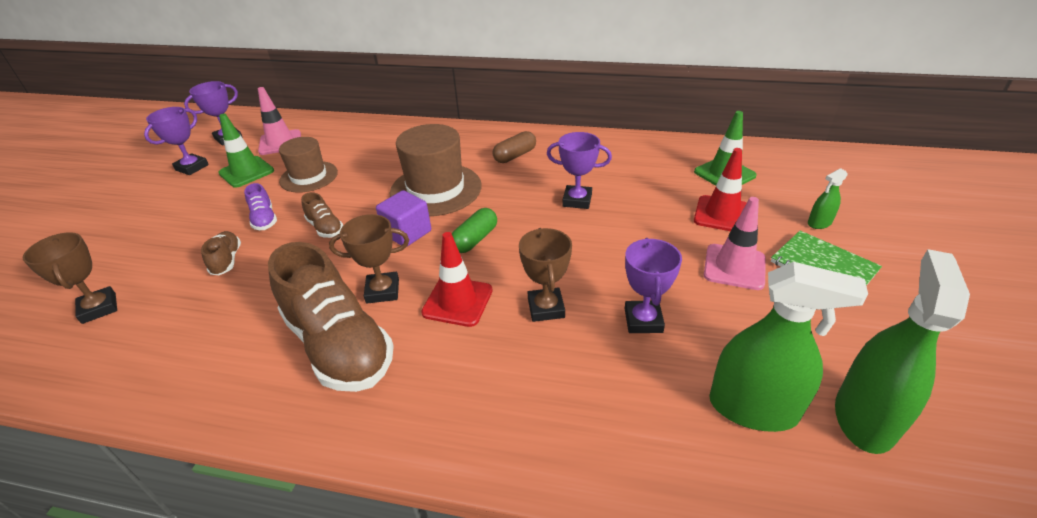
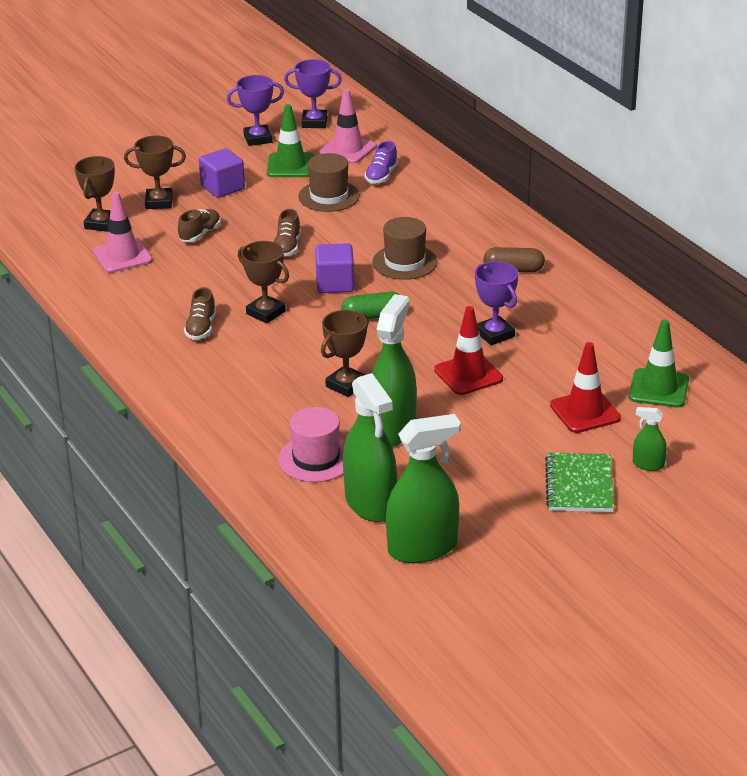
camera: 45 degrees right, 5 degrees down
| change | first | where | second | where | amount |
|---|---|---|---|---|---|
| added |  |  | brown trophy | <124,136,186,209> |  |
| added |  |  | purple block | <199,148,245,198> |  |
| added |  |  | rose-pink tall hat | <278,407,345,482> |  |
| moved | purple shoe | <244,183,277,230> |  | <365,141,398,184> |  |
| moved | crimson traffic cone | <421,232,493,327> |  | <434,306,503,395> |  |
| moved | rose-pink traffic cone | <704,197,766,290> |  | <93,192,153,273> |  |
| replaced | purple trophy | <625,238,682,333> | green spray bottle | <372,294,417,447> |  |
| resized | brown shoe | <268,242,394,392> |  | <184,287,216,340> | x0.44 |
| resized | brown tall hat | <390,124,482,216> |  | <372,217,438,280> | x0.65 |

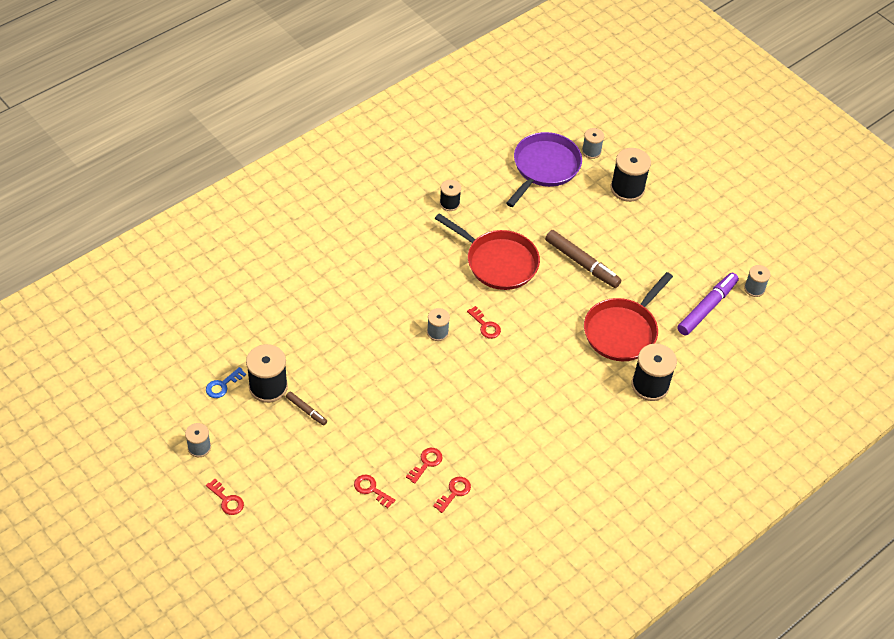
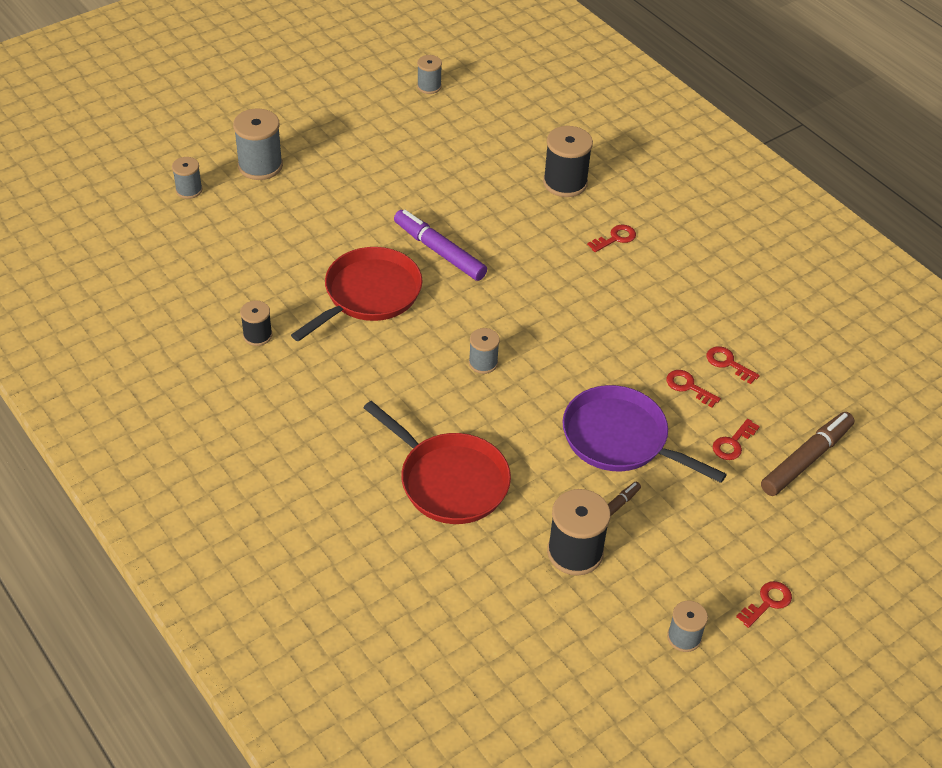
camera: 85 degrees left, 5 degrees down
| change | first | where | second | where | amount |
|---|---|---|---|---|---|
| removed | blue latchkey | <206,367,246,398> |  |  |  |
| moved | crimson latchkey | <467,306,501,339> |  | <587,225,636,252> |  |
| moved | purple frying pan | <506,132,582,207> |  | <563,385,727,483> |  |
| moved | brown felt pen | <545,230,621,288> |  | <761,412,855,496> |  |
| moved | crimson frying pan | <584,272,673,361> |  | <364,401,511,524> |  |
| moved | purple felt pen | <677,273,739,336> |  | <394,210,487,281> |  |
| recoloured | ebony spool | <611,148,651,202> | grey spool | <233,108,283,180> |  |

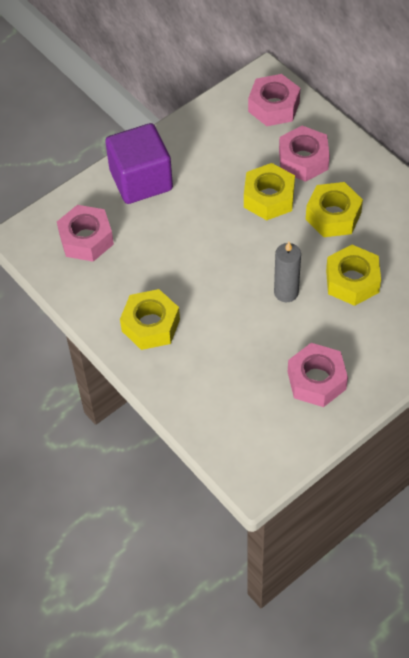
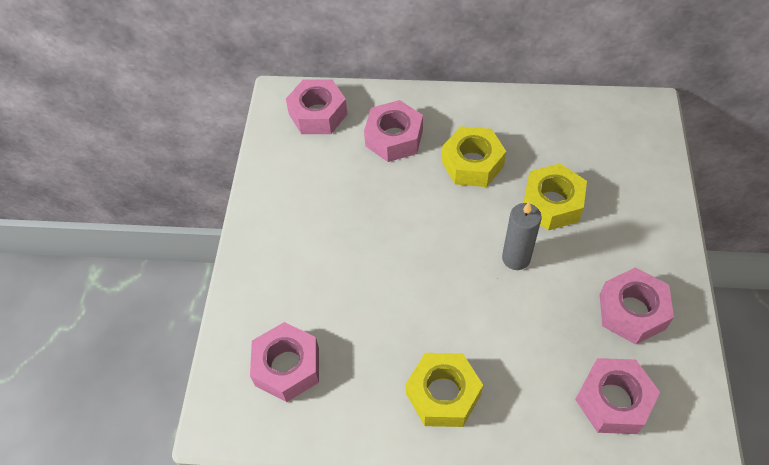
camera: 45 degrees left, 0 degrees up
| change | first | where | second | where | amount |
|---|---|---|---|---|---|
| removed | purple block | <105,123,173,204> |  |  |  |
| removed | yellow hex nut | <244,163,295,220> |  |  |  |
| added |  |  | rose-pink hex nut | <575,358,660,434> |  |

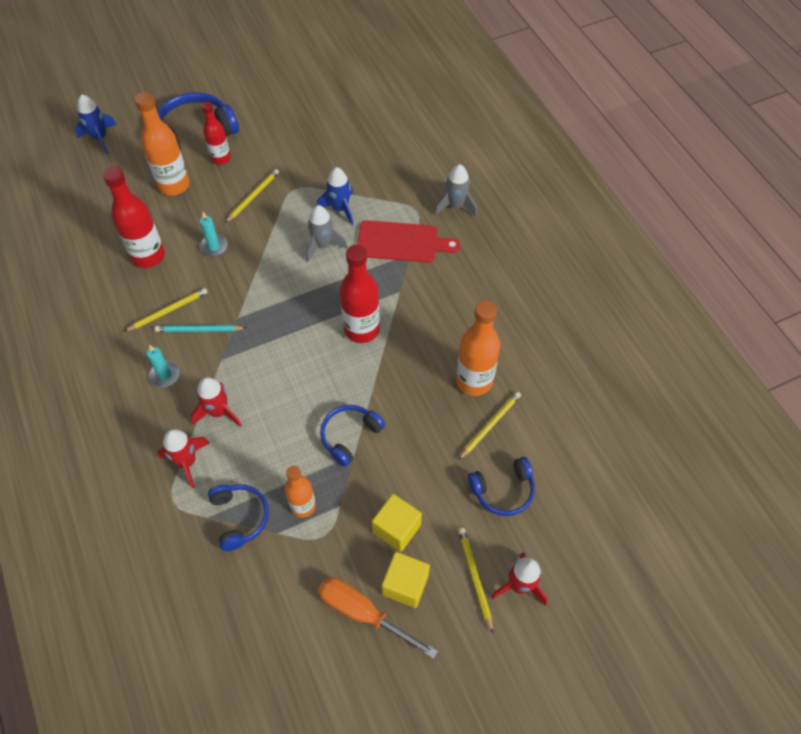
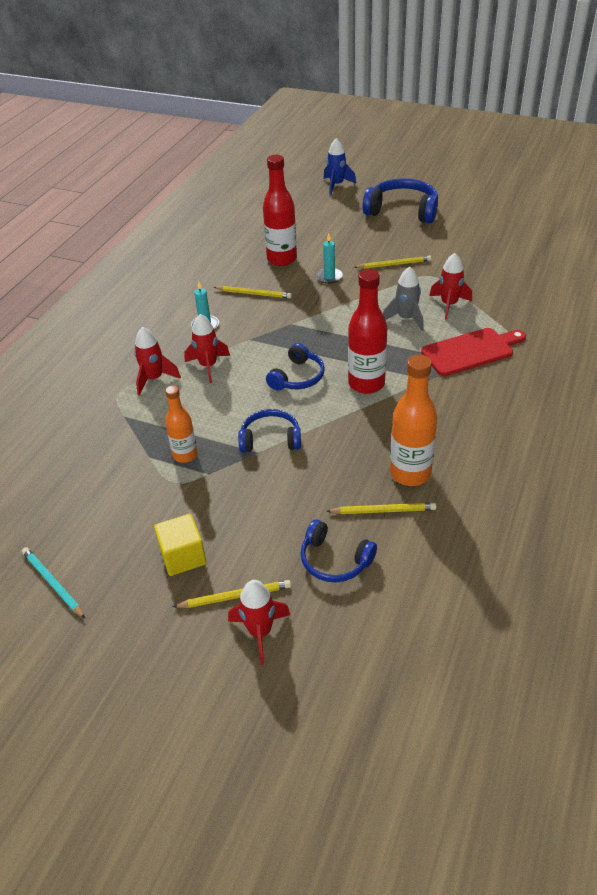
camera: 50 degrees right, 15 degrees down
| change | first | where | second | where | amount |
|---|---|---|---|---|---|
| removed | orange-coloured drink bottle | <135,92,190,196> |  |  |  |
| removed | crimson drink bottle | <202,102,231,165> |  |  |  |
| removed | orange-coloured screwdriver | <318,577,438,659> |  |  |  |
| removed | yellow block | <372,494,422,552> |  |  |  |
| removed | grey spaceship | <434,164,477,217> |  |  |  |
| moved | aqua wooden pencil | <155,325,246,332> |  | <22,547,85,618> |  |
| moved | blue headset | <208,484,269,551> |  | <266,343,325,391> |  |
| recoloured | blue spaceship | <317,167,354,225> | crimson spaceship | <429,253,472,320> |  |
| turned | crimson cutting board | <357,220,460,263> |  | <421,328,526,376> | 75 degrees counterclockwise |
| turned | yellow wooden pencil | <458,528,493,634> |  | <173,580,291,608> | 45 degrees clockwise |

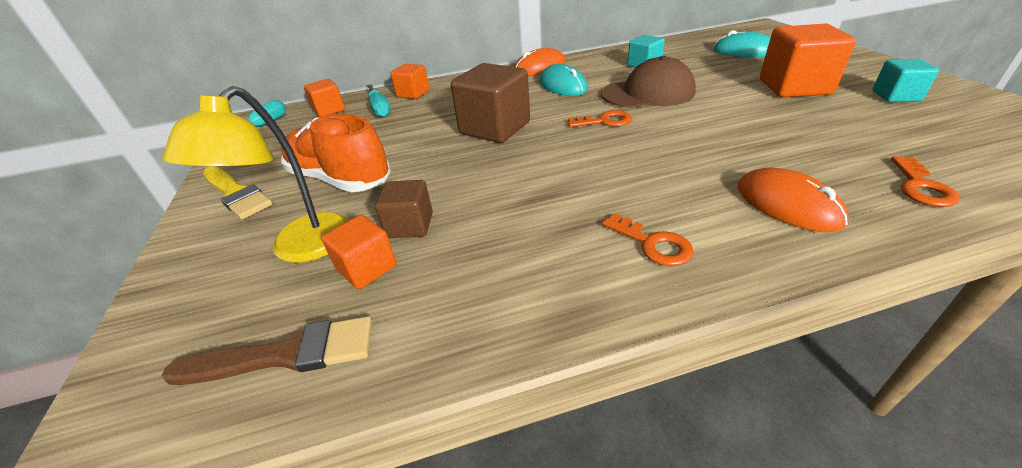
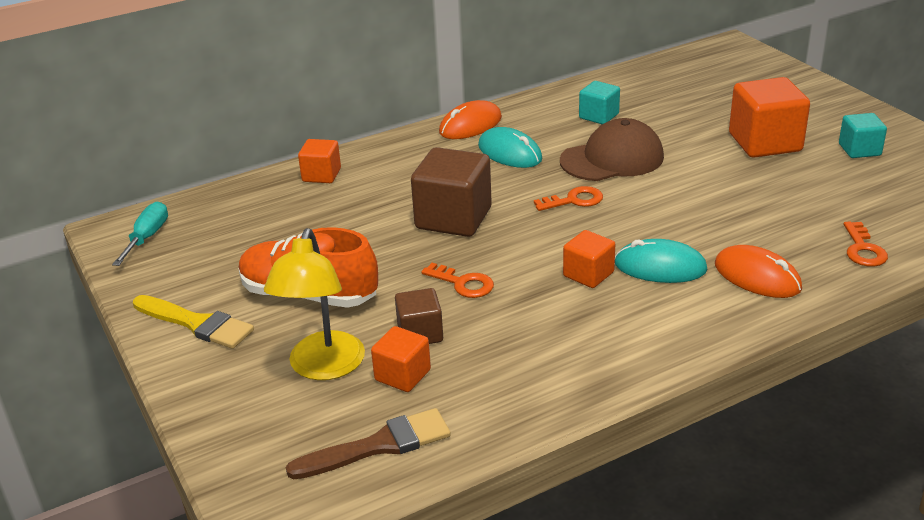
camera: 15 degrees left, 5 degrees down
| change | first | where | second | where | amount |
|---|---|---|---|---|---|
| removed | aqua screwdriver | <367,84,391,118> |  |  |  |
| moved | orange-coloured block | <304,79,345,117> |  | <563,230,615,288> |  |
| moved | orange-coloured latchkey | <602,213,694,266> |  | <421,263,494,298> |  |
| moved | aqua computer mouse | <714,30,771,57> |  | <615,239,708,283> |  |

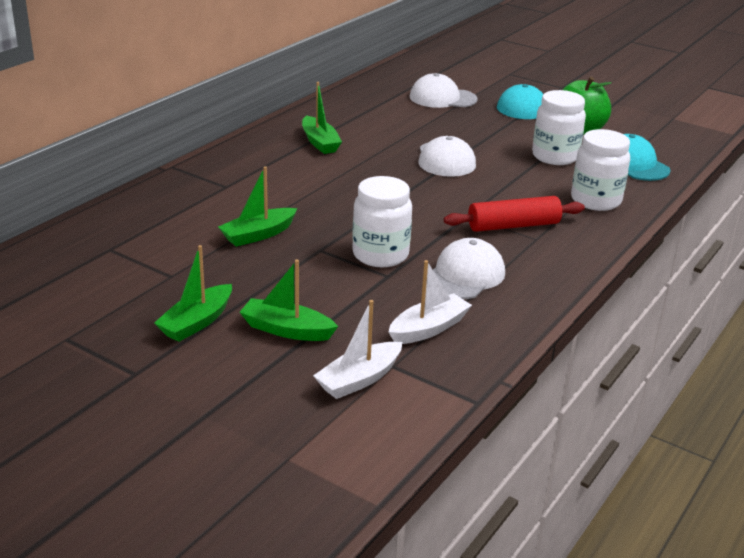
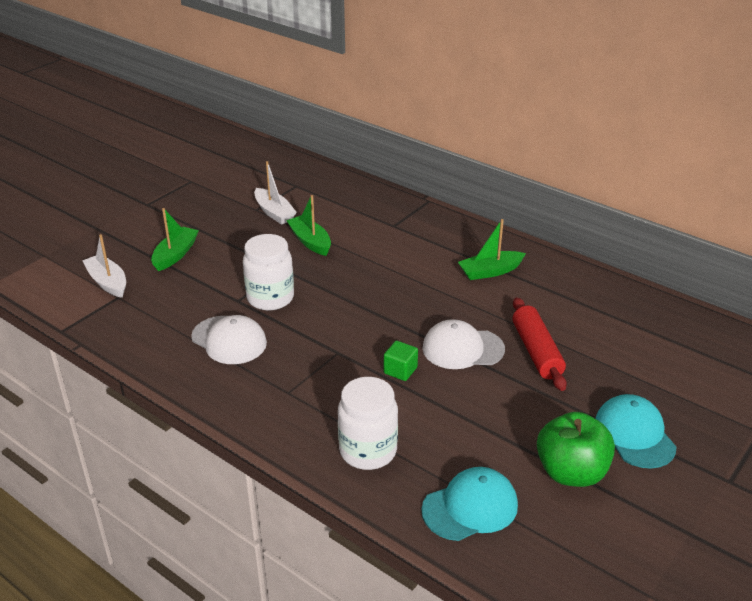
camera: 95 degrees right, 5 degrees up
| change | first | where | second | where | amount |
|---|---|---|---|---|---|
| removed | green toy boat | <154,245,232,342> |  |  |  |
| removed | white cap | <410,73,478,108> |  |  |  |
| removed | white jam jar | <532,90,586,165> |  |  |  |
| added |  |  | green block | <384,341,418,381> |  |
| moved | white toy boat | <389,260,472,344> |  | <254,161,297,225> |  |
| moved | crimson dough roller | <444,196,585,232> |  | <512,297,567,391> |  |

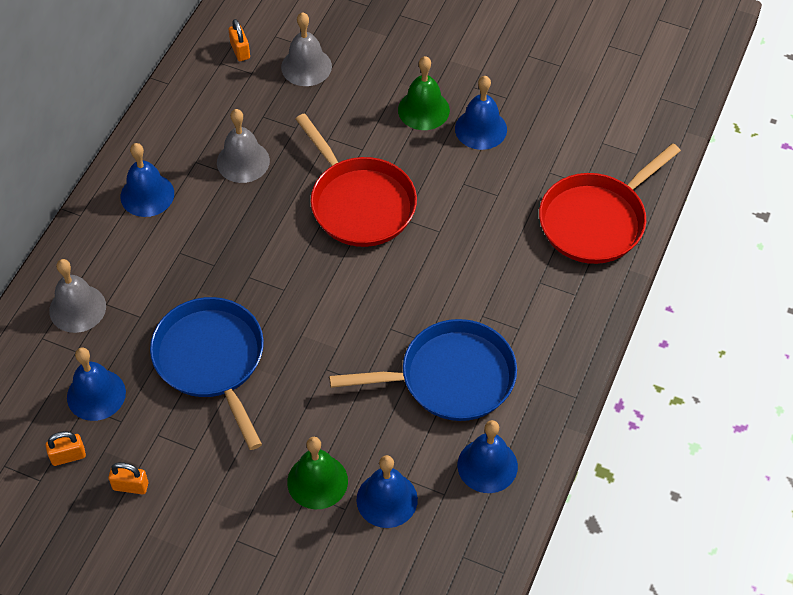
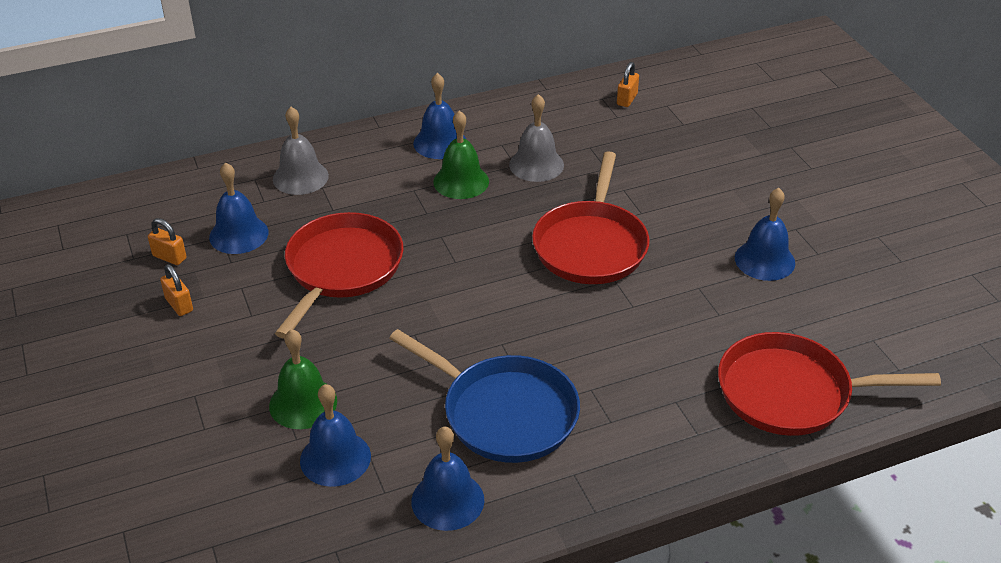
camera: 45 degrees right, 15 degrees down
| change | first | where | second | where | amount |
|---|---|---|---|---|---|
| removed | grey bell | <281,12,332,86> |  |  |  |
| moved | green bell | <398,56,450,130> |  | <433,110,489,199> |  |
| recoloured | blue frying pan | <150,297,264,450> | crimson frying pan | <275,212,404,339> |  |

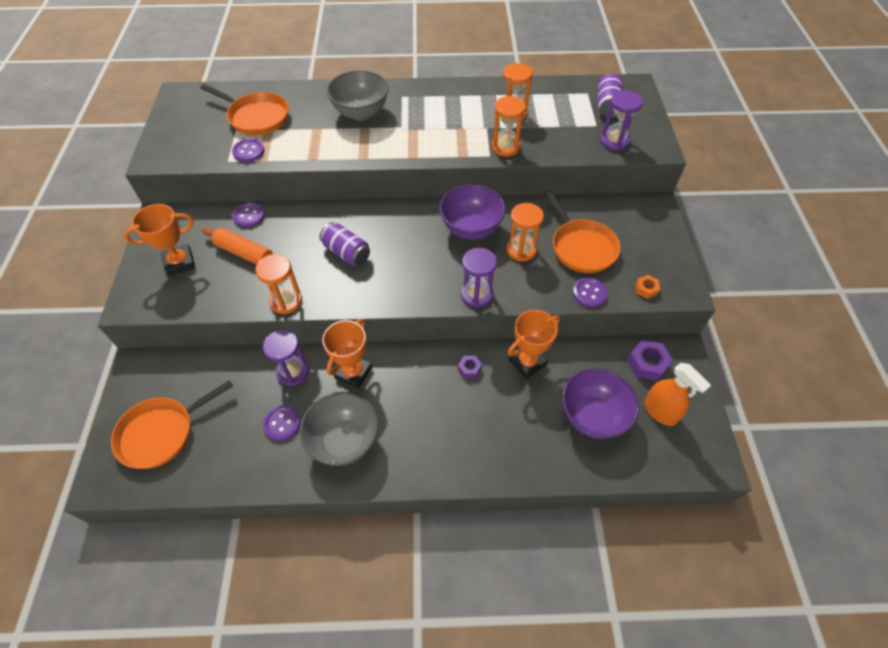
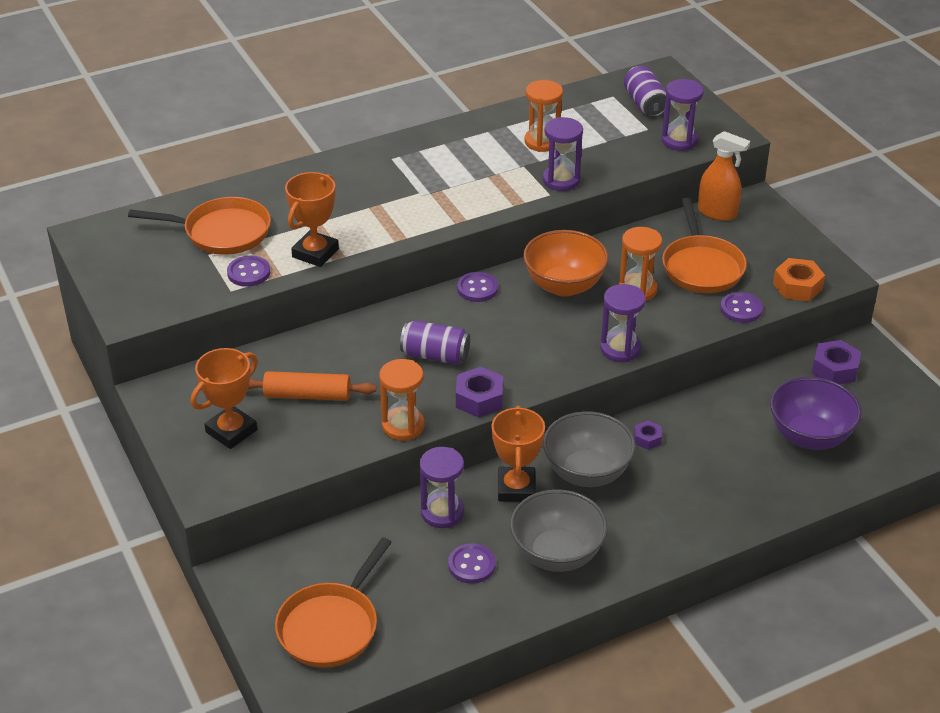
camera: 25 degrees left, 15 degrees down
| change | first | where | second | where | amount |
|---|---|---|---|---|---|
| added |  |  | purple hex nut | <456,367,503,418> |  |
| moved | purple shirt button | <233,202,265,227> |  | <457,272,498,302> |  |
| moved | grey deep dish | <327,70,389,121> |  | <543,411,636,487> |  |
| moved | orange-coloured trophy | <508,310,560,379> |  | <285,172,339,267> |  |
| moved | orange-coloured spray bottle | <644,363,711,426> |  | <698,131,750,221> |  |
| recoloured | purple deep dish | <439,185,506,240> | orange-coloured deep dish | <523,230,609,297> |  |
| recoloured | orange-coloured sand timer | <491,96,526,157> | purple sand timer | <543,117,583,191> |  |
| turned | orange-coloured frying pan | <544,190,620,273> |  | <662,198,747,293> | 45 degrees clockwise |
| resized | orange-coloured hex nut | <636,275,660,299> |  | <773,258,825,302> | x1.72 |

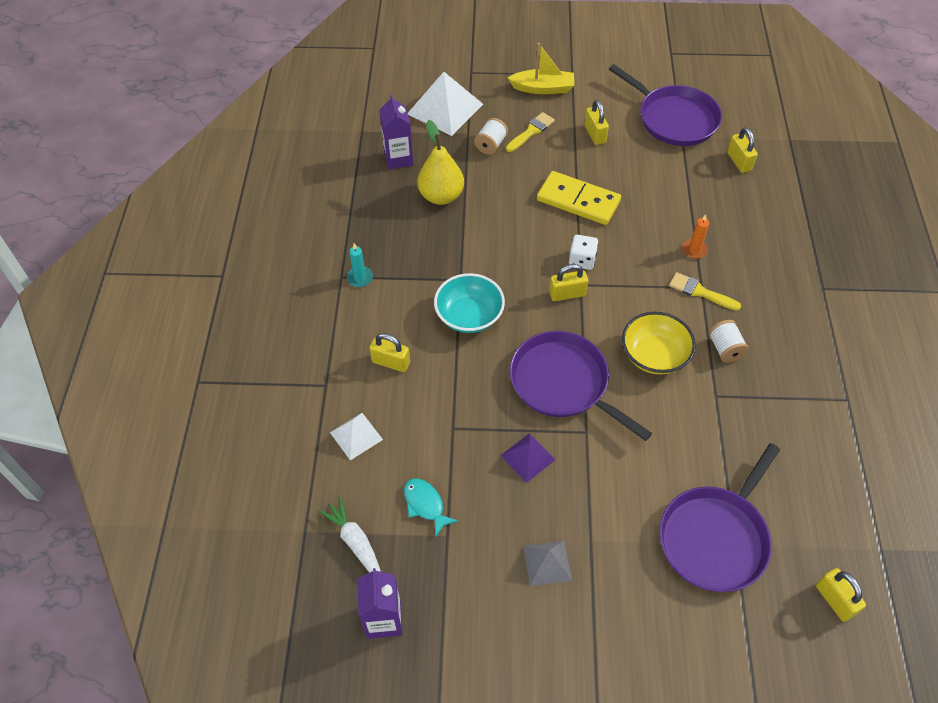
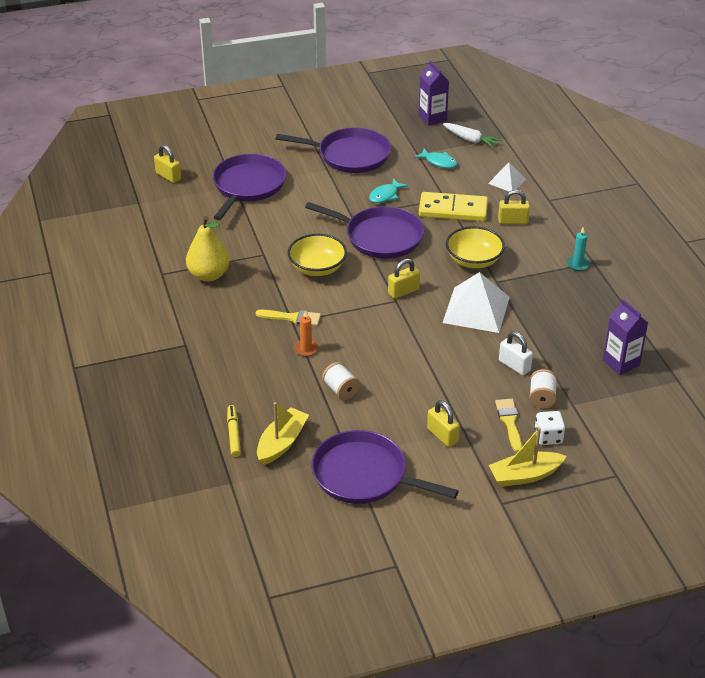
camera: 160 degrees right, 15 degrees down
| change | first | where | second | where | amount |
|---|---|---|---|---|---|
| added |  |  | yellow felt pen | <227,405,241,457> |  |
| added |  |  | white padlock | <499,332,533,375> |  |
| moved | white pyramid shape | <408,72,483,136> |  | <442,272,510,333> |  |
| moved | yellow pear | <417,120,464,205> |  | <186,216,230,282> |  |
| moved | yellow domino piece | <537,171,621,225> |  | <419,192,488,221> |  |
| moved | white die | <569,235,598,270> |  | <534,411,565,445> |  |
| moved | white spool | <709,320,749,363> |  | <322,362,360,400> |  |
| replaced | purple pyramid shape | <500,433,556,483> | aqua fish | <369,178,408,203> |  |
| replaced | grey pyramid shape | <523,541,572,586> | purple frying pan | <276,127,391,173> |  |
| replaced | yellow padlock | <727,127,758,173> | yellow toy boat | <257,402,309,465> |  |
| recoloured | aqua deep dish | <434,273,505,333> | yellow deep dish | <446,226,505,268> |  |
| turned | yellow paint brush | <506,112,555,152> |  | <495,399,522,452> | 150 degrees clockwise |

